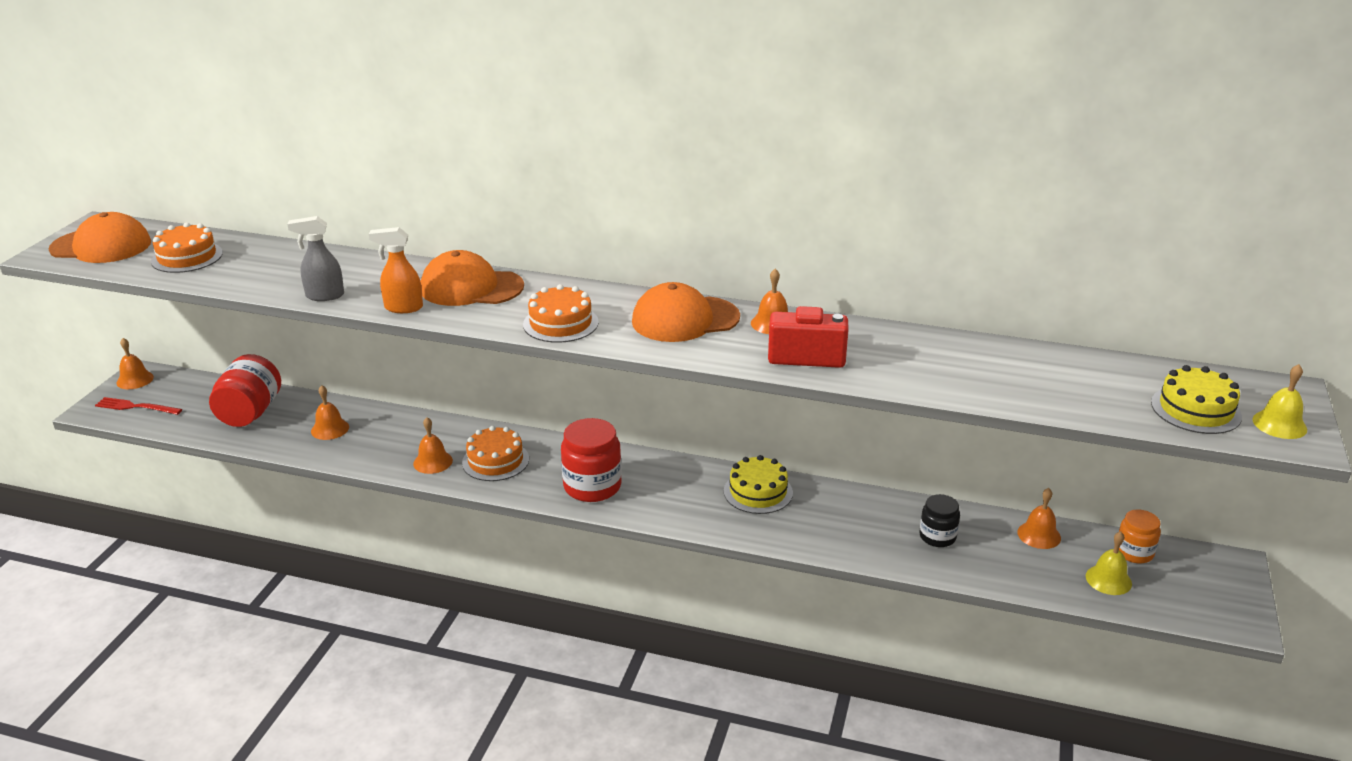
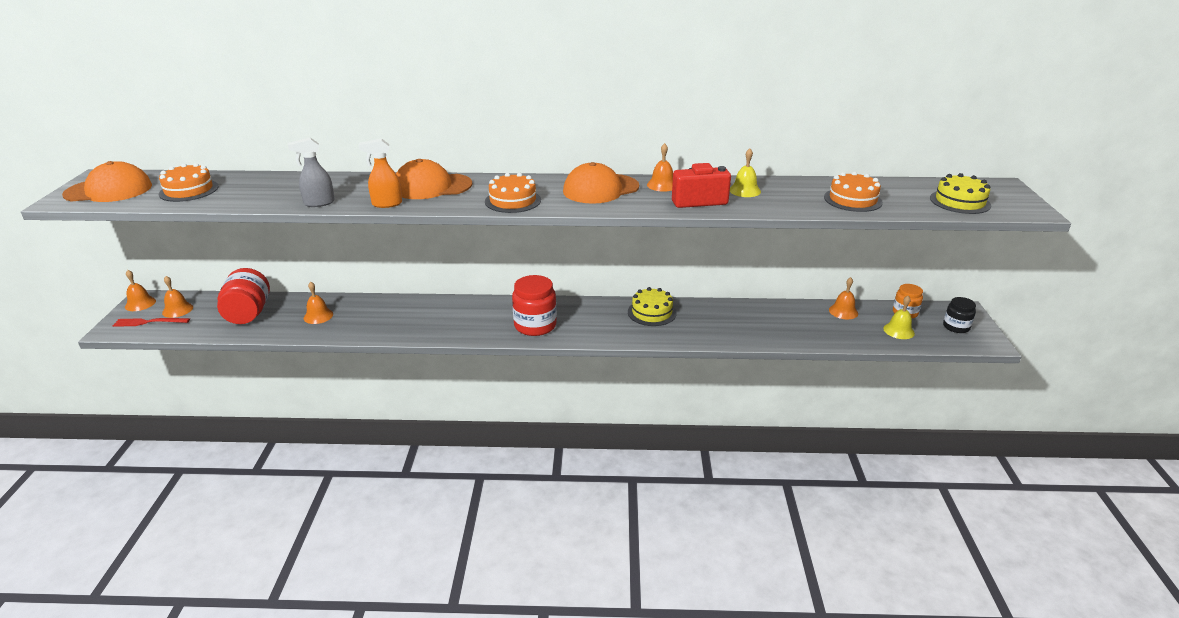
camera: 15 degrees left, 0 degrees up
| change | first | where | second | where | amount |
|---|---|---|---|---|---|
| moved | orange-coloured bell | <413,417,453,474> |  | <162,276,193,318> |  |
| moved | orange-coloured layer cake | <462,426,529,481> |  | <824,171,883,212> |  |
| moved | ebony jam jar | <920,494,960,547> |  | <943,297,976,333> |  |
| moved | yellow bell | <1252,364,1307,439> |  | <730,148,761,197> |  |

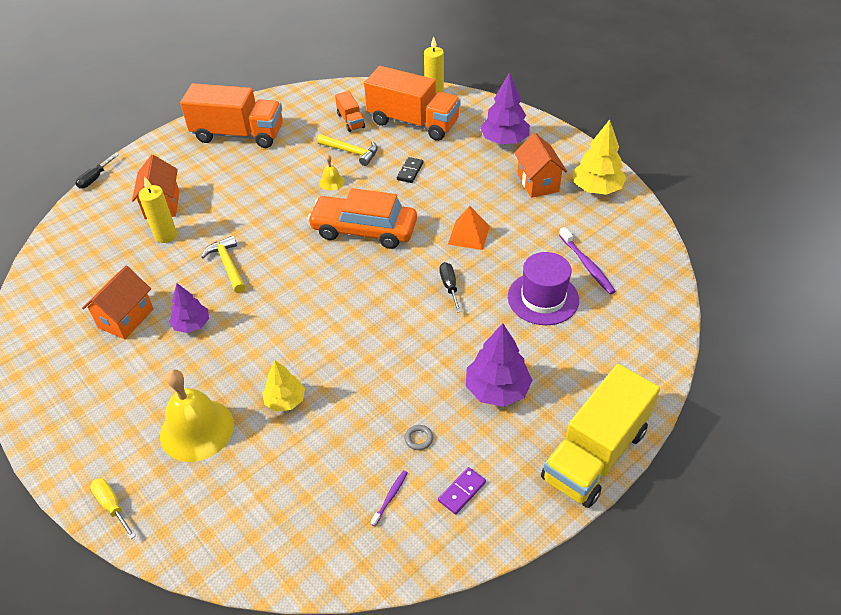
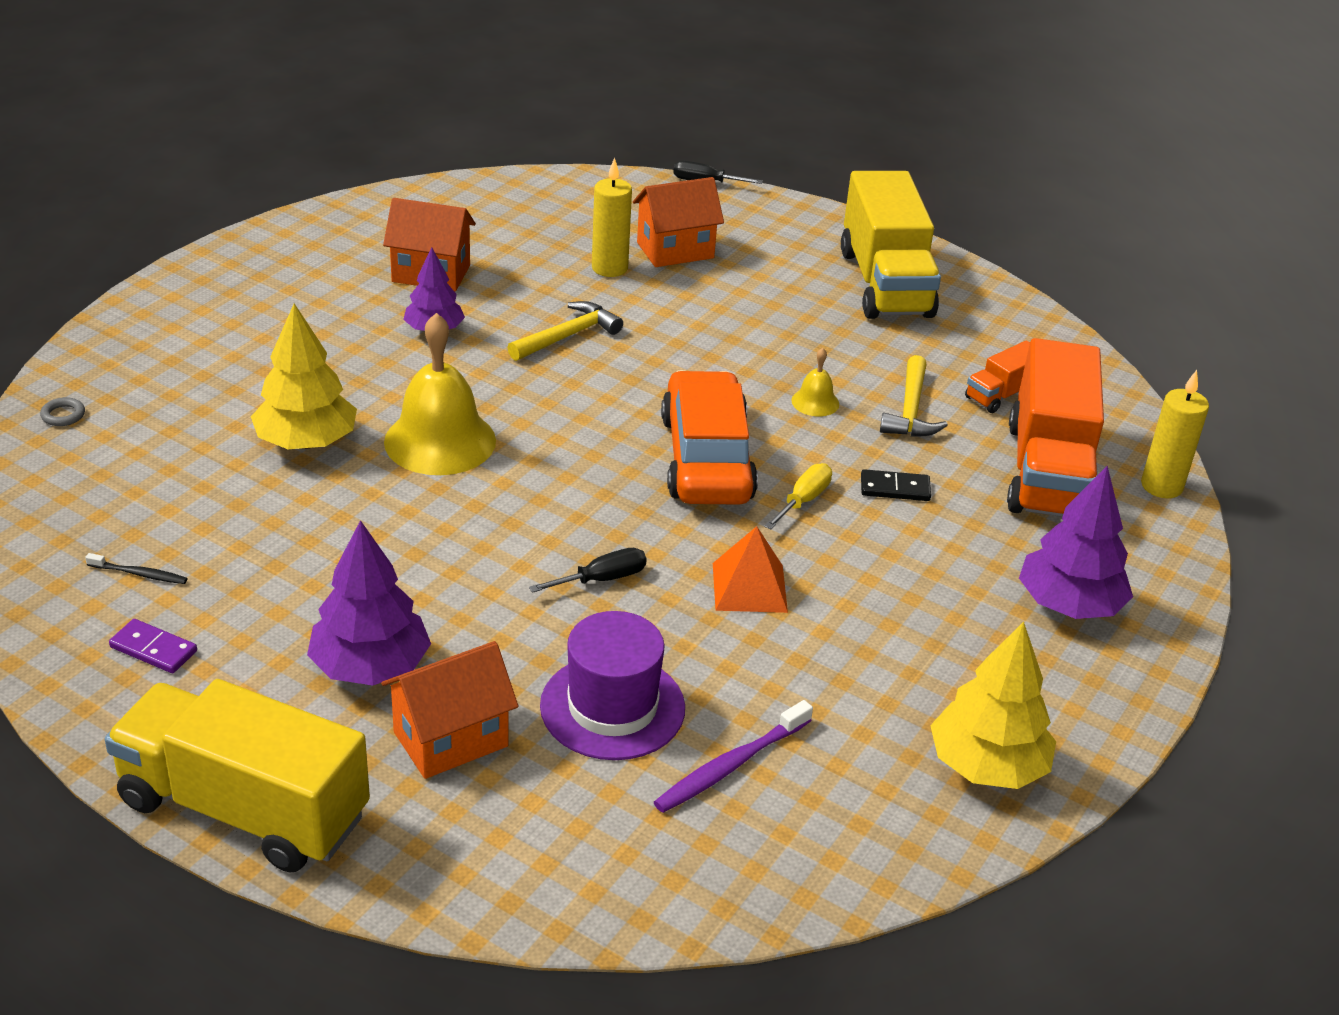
camera: 70 degrees right, 10 degrees down
| change | first | where | second | where | amount |
|---|---|---|---|---|---|
| moved | yellow screwdriver | <90,478,136,539> |  | <764,463,832,529> |  |
| moved | yellow bell | <160,369,234,462> |  | <384,313,496,475> |  |
| moved | grey hoop | <405,425,433,450> |  | <40,397,85,426> |  |
| moved | orange-coloured toy house | <514,133,567,198> |  | <381,641,519,779> |  |
| recoloured | orange-coloured lorry | <180,83,283,148> | yellow lorry | <841,171,941,319> |  |
| recoloured | purple toothbrush | <371,470,408,526> | ebony toothbrush | <85,553,187,584> |  |
| resized | yellow toy tree | <262,360,305,412> |  | <251,304,357,449> | x1.55 |

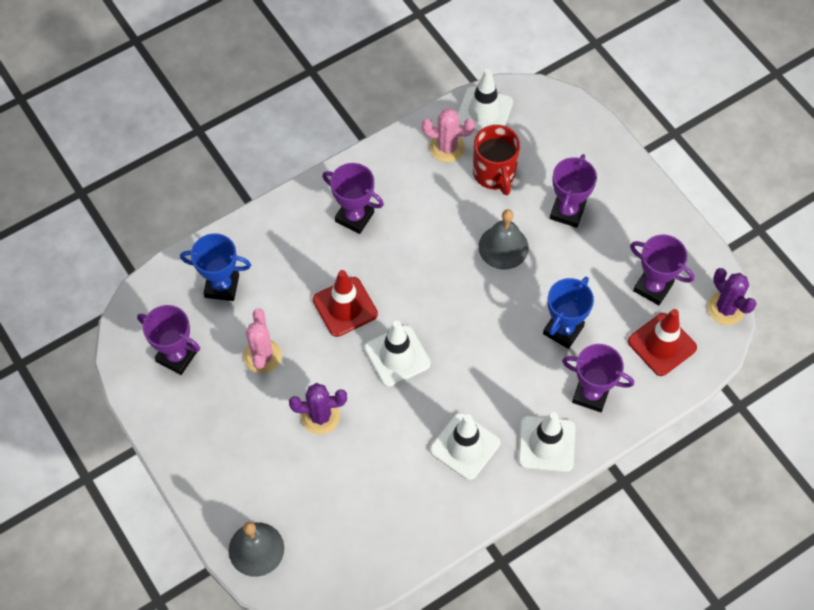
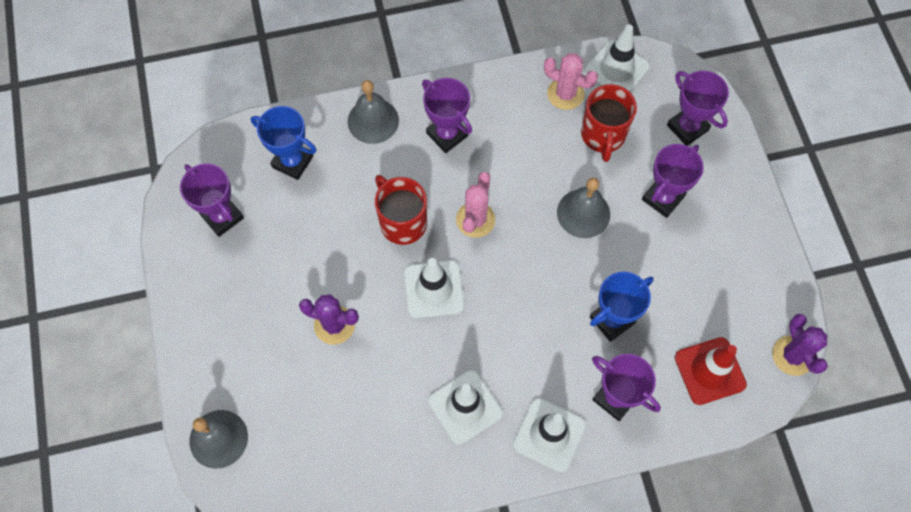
camera: 20 degrees right, 5 degrees up
| change | first | where | second | where | amount |
|---|---|---|---|---|---|
| added |  |  | grey bell | <348,80,399,144> |  |
| moved | rose-pink saguaro cactus | <243,309,282,373> |  | <456,172,495,238> |  |
| moved | purple trophy | <630,235,694,305> |  | <667,71,729,146> |  |
| replaced | crimson traffic cone | <313,270,378,337> | crimson mug | <375,175,427,245> |  |

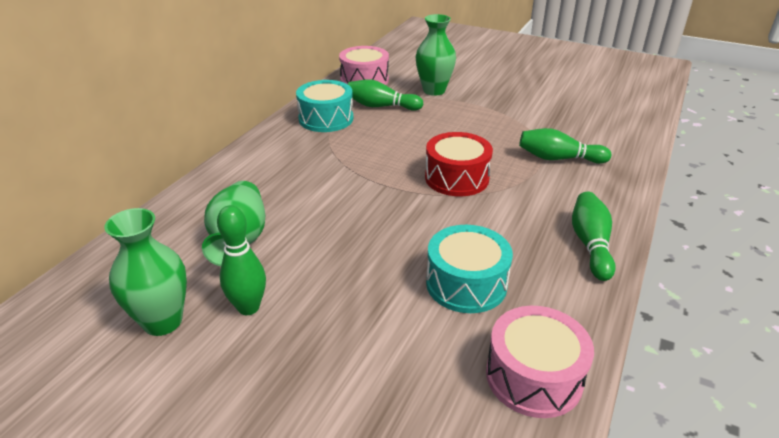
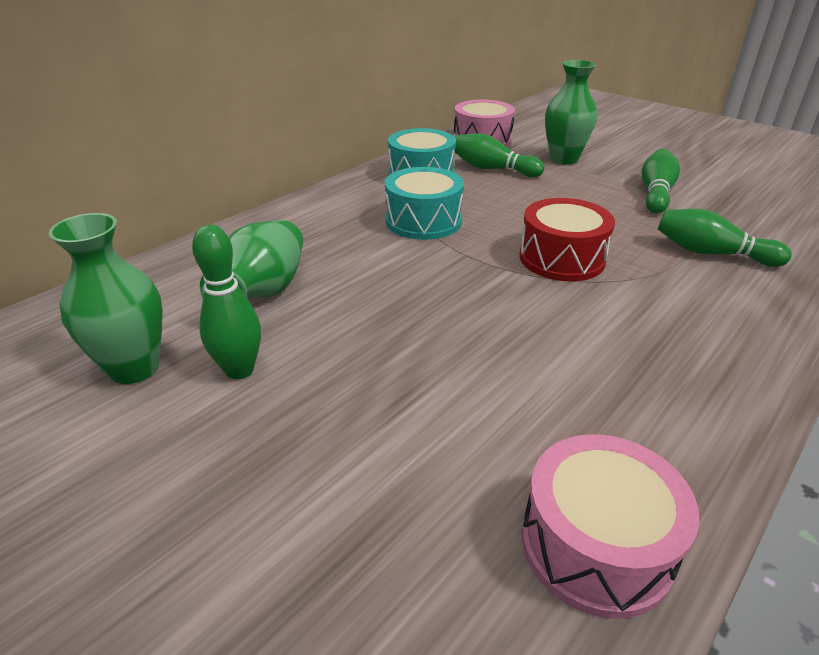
camera: 15 degrees right, 0 degrees up
| change | first | where | second | where | amount |
|---|---|---|---|---|---|
| moved | aqua snare drum | <426,225,513,313> |  | <385,167,464,240> |  |
| moved | green bowling pin | <572,192,616,281> |  | <642,149,680,214> |  |

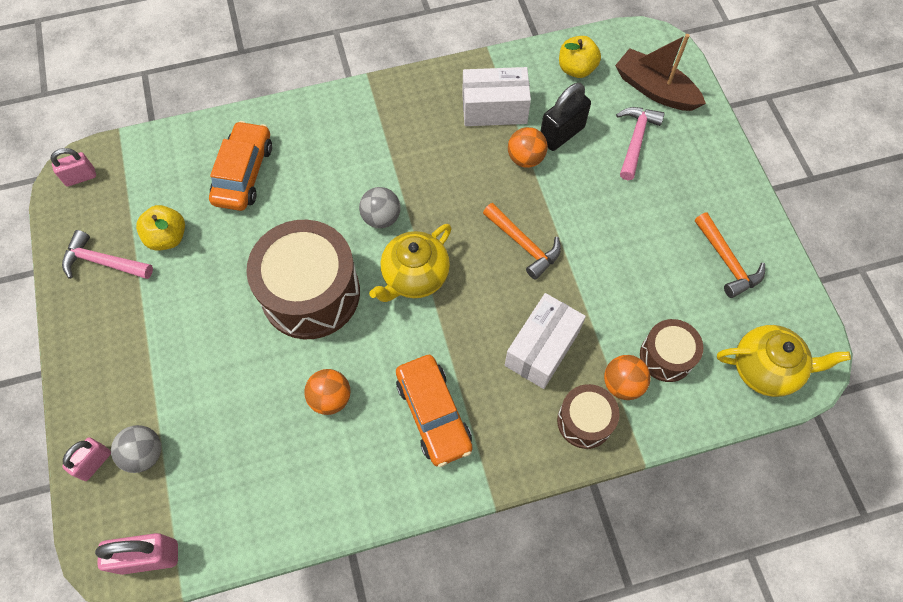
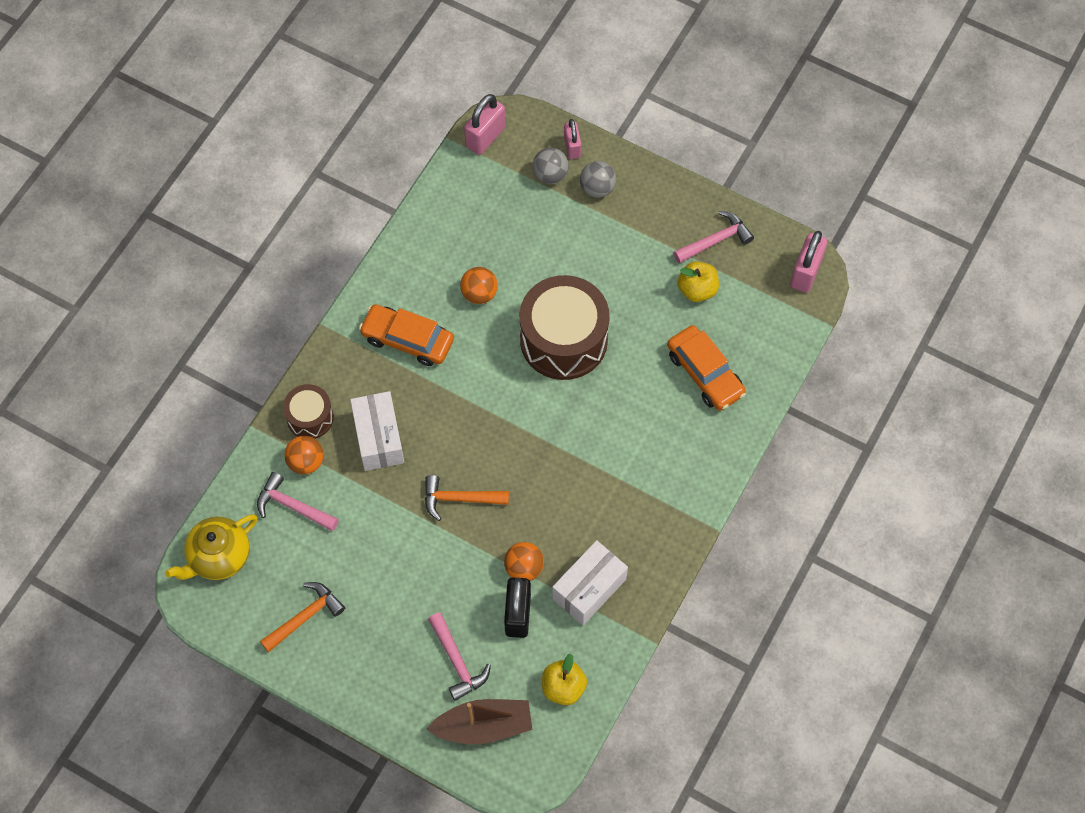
camera: 135 degrees right, 0 degrees up
| change | first | where | second | where | amount |
|---|---|---|---|---|---|
| removed | yellow tea pot | <369,224,452,302> |  |  |  |
| moved | grey ball | <359,187,401,228> |  | <580,161,616,198> |  |
| replaced | brown snare drum | <640,319,703,382> | rose-pink hammer | <257,472,339,531> |  |
| turned | orange-coloured hammer | <695,213,765,298> |  | <260,582,345,652> | 120 degrees clockwise |
| resized | rose-pink padlock | <50,148,96,187> |  | <790,231,828,293> | x1.55 |

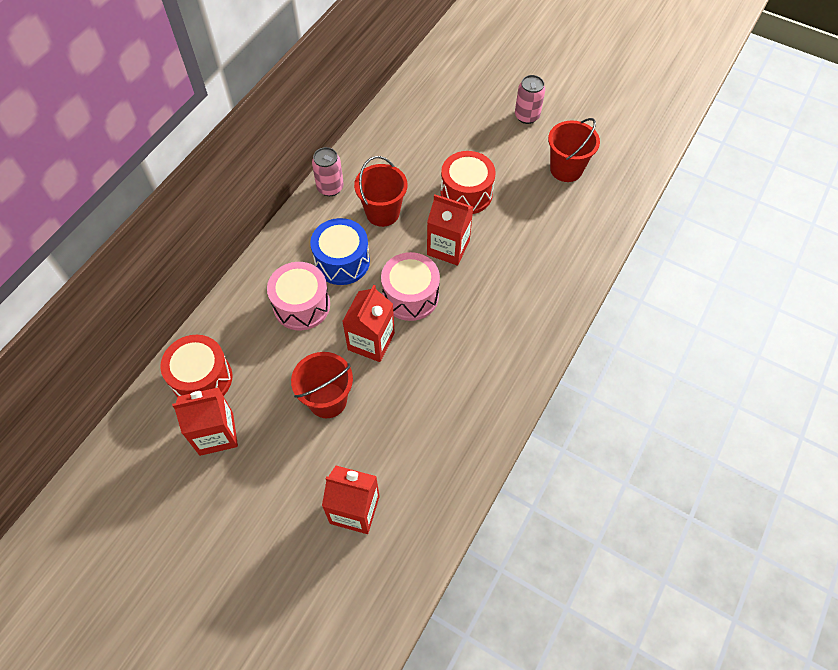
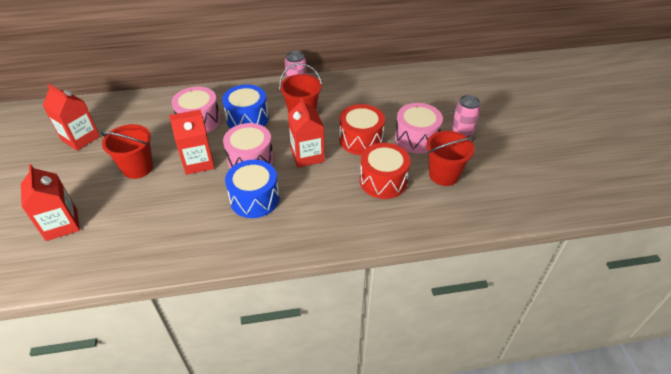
camera: 50 degrees right, 15 degrees down
| change | first | where | second | where | amount |
|---|---|---|---|---|---|
| added |  |  | blue snare drum | <225,160,279,218> |  |
| added |  |  | rose-pink snare drum | <395,103,443,154> |  |
| moved | crimson snare drum | <160,335,232,398> |  | <360,143,411,199> |  |

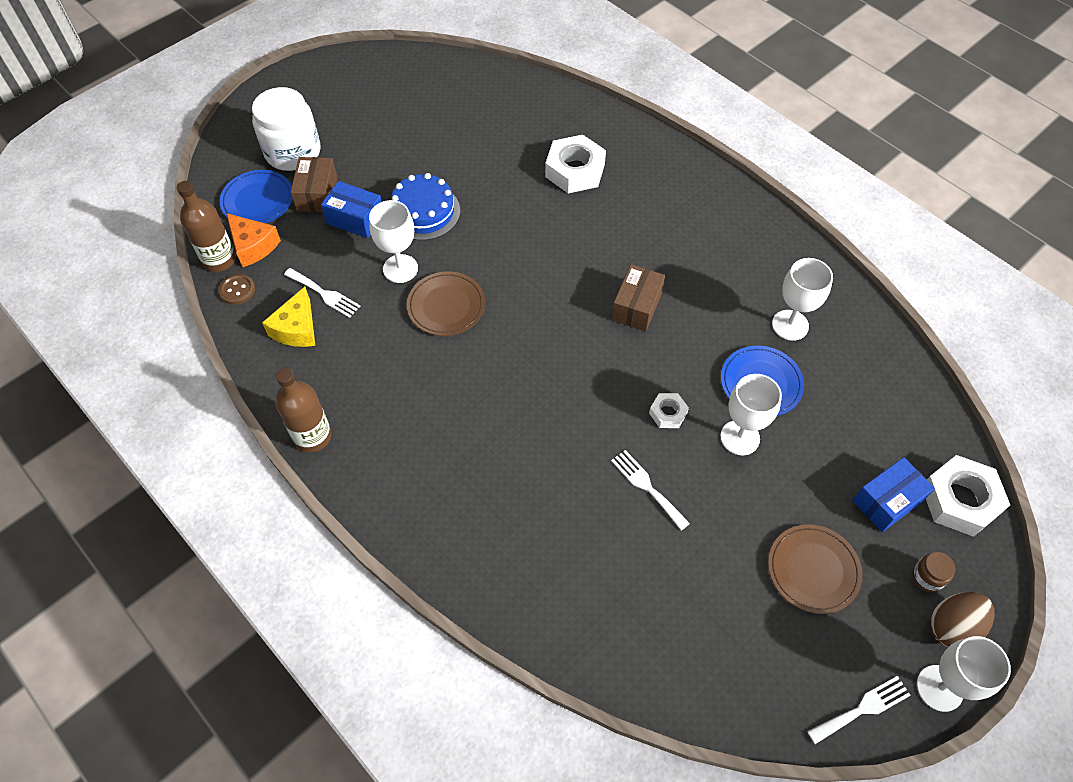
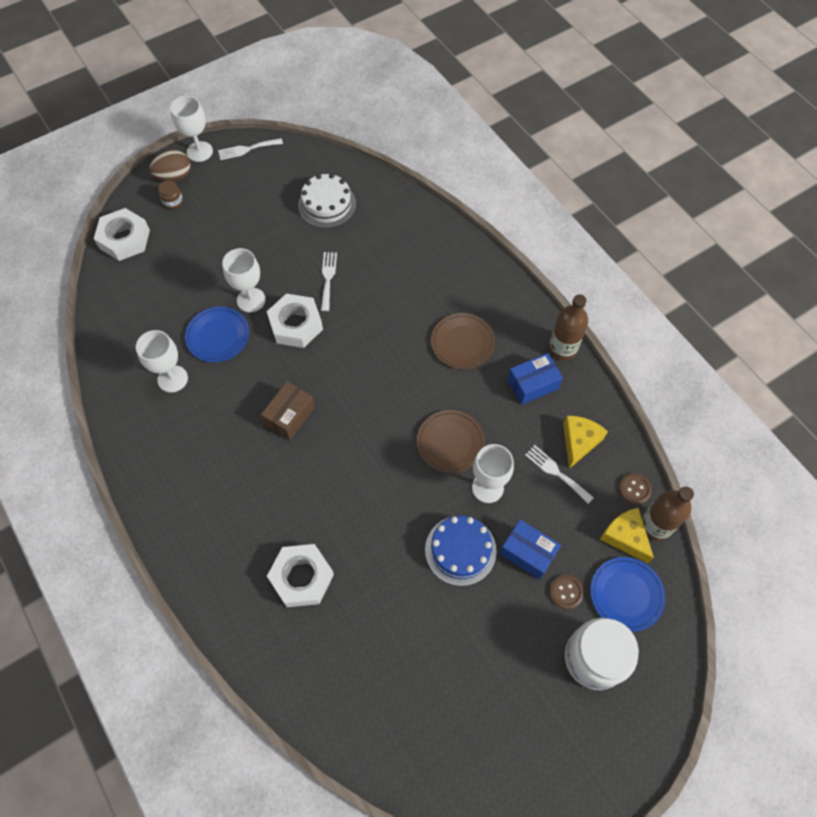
camera: 170 degrees left, 5 degrees up
| change | first | where | second | where | amount |
|---|---|---|---|---|---|
| added |  |  | white layer cake | <298,174,356,228> |  |
| moved | brown plate | <768,524,862,614> |  | <431,313,495,369> |  |
| moved | blue parcel | <853,457,935,532> |  | <507,353,563,405> |  |
| replaced | brown parcel | <291,157,338,212> | brown shirt button | <549,575,584,609> |  |
| recoloured | orange-coloured cheese wedge | <226,213,281,267> | yellow cheese wedge | <600,508,654,563> |  |
| turned | white fork | <611,450,690,531> |  | <321,252,337,311> | 150 degrees counterclockwise |
| resized | white hex nut | <649,393,689,428> |  | <267,294,323,348> | x1.93 |

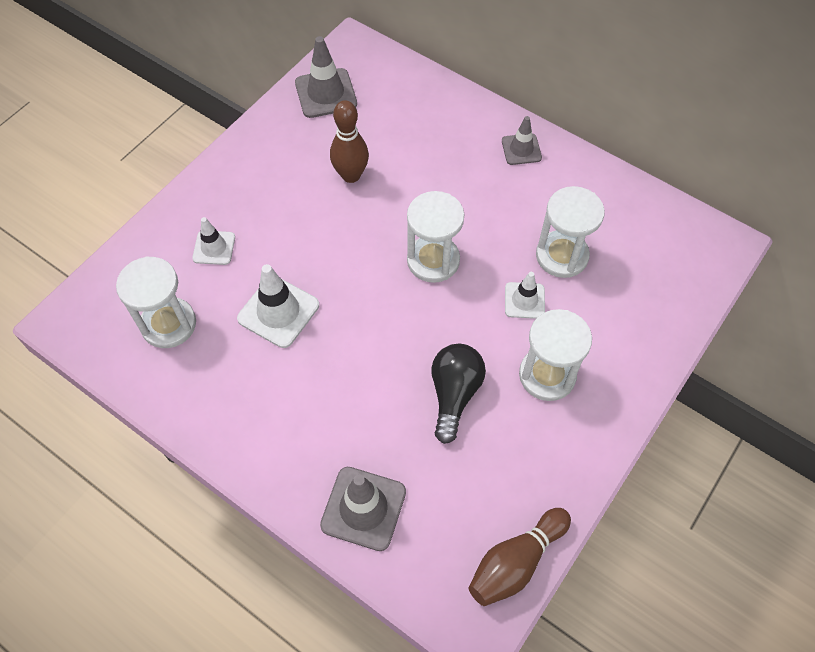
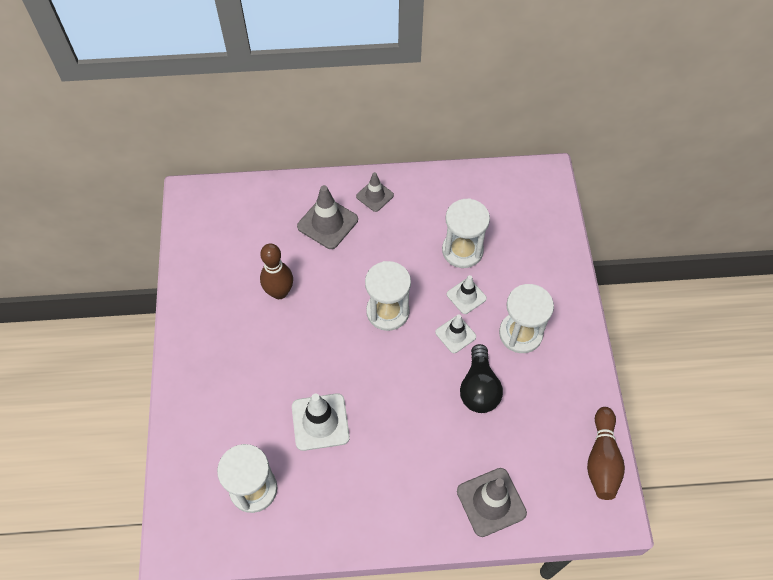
camera: 40 degrees left, 0 degrees up
| change | first | where | second | where | amount |
|---|---|---|---|---|---|
| moved | white traffic cone | <192,217,235,265> |  | <435,315,476,353> |  |
| moved | grey traffic cone | <295,36,357,118> |  | <297,185,358,249> |  |
| turned | ebony light bulb | <431,344,486,444> |  | <460,344,503,413> | 150 degrees counterclockwise |

